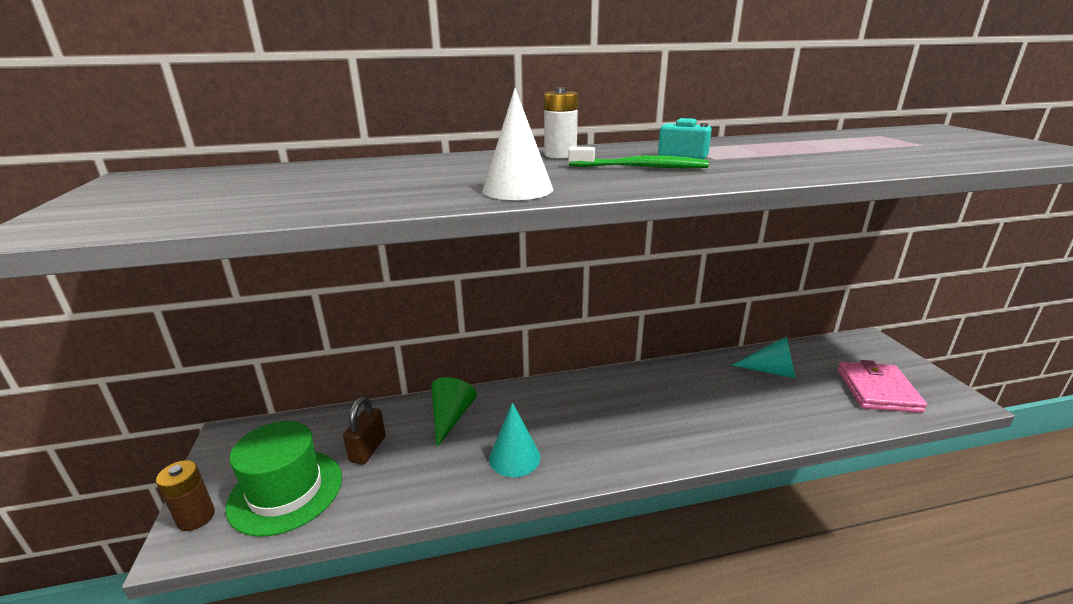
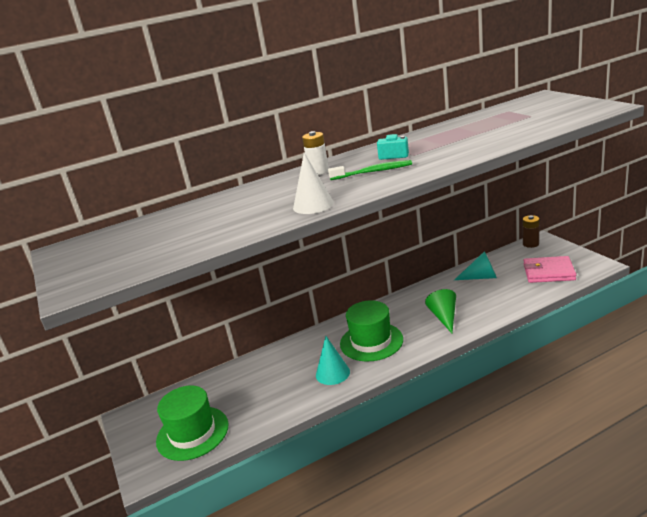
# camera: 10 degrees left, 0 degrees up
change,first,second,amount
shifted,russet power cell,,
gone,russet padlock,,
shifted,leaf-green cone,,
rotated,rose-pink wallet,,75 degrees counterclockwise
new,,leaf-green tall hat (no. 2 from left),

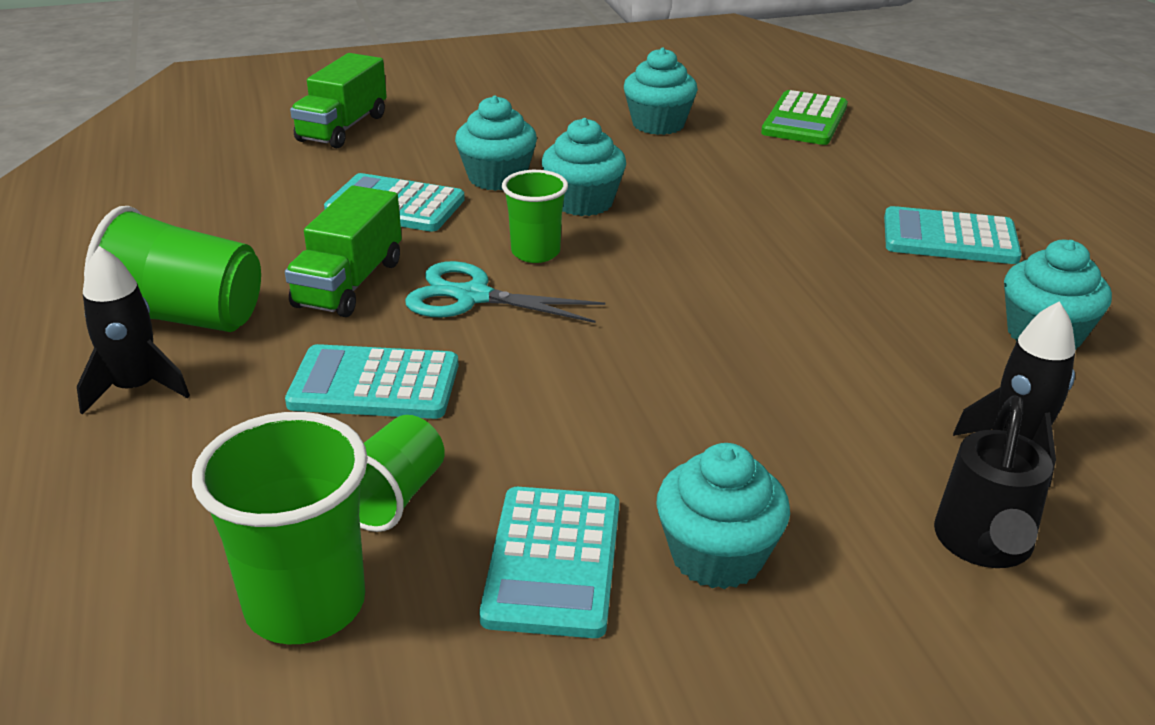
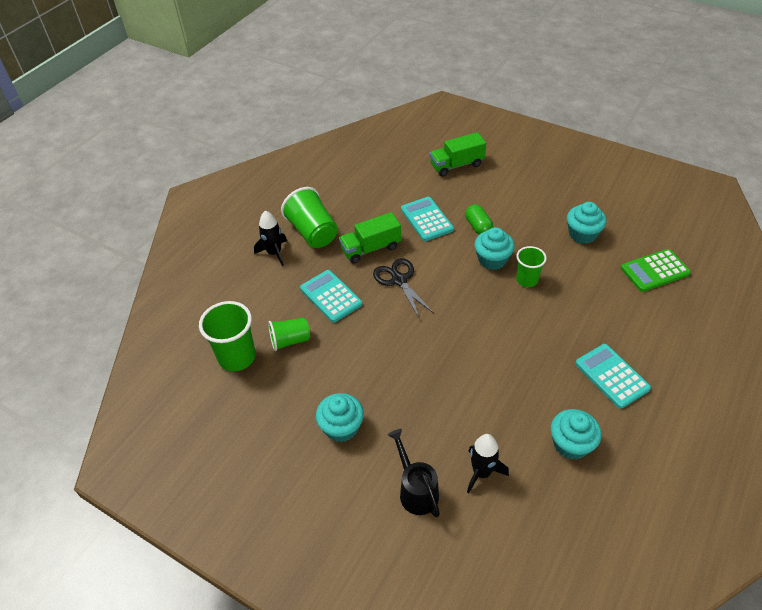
# camera: 50 degrees right, 15 degrees up
change,first,second,amount
repainted,turquoise shears,black shears,
swapped,turquoise muffin (no. 1 from left),leaf-green pill shape,
gone,turquoise calculator (no. 3 from left),,
shifted,leaf-green beaker (no. 4 from left),,
rotated,black watering can,,90 degrees clockwise

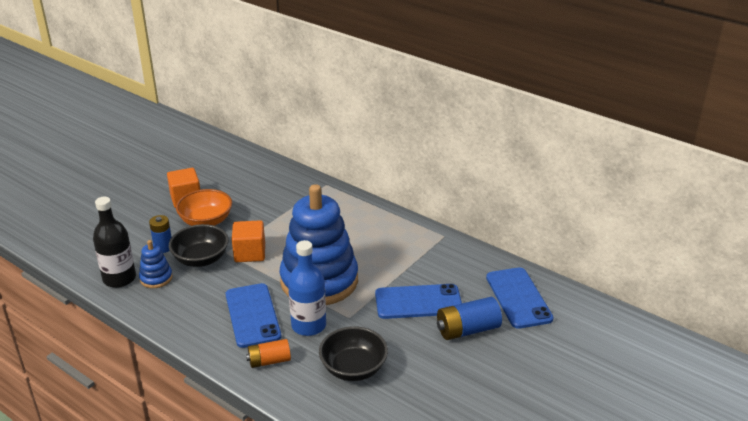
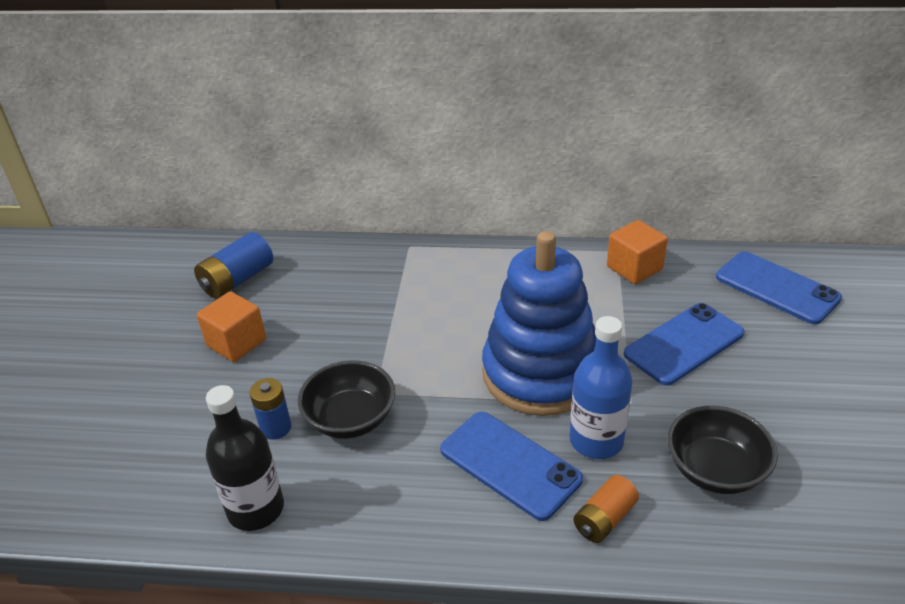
# camera: 30 degrees left, 5 degrees up
change,first,second,amount
gone,blue stacking rings (no. 1 from left),,
gone,orange deep dish,,
shifted,orange solid cube (no. 2 from left),,
shifted,blue power cell (no. 2 from left in the first image),blue power cell (no. 1 from left),

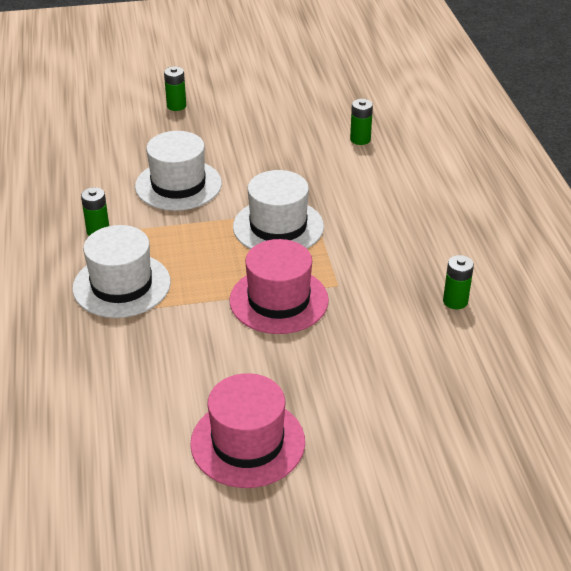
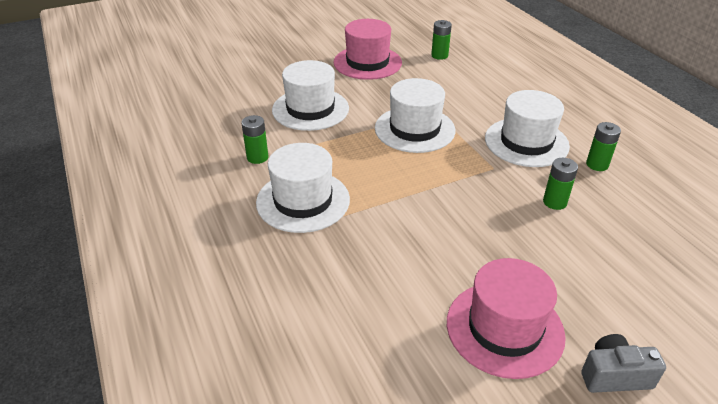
# camera: 15 degrees left, 0 degrees up
change,first,second,amount
shifted,leaf-green power cell (no. 2 from left in the first image),leaf-green power cell (no. 3 from left),
shifted,rose-pink tall hat (no. 2 from left in the first image),rose-pink tall hat (no. 1 from left),
new,,snow-white tall hat (no. 4 from left),
new,,ash-grey camera,

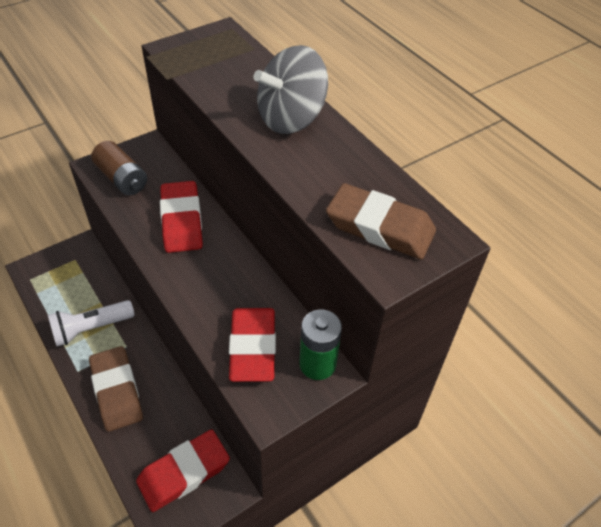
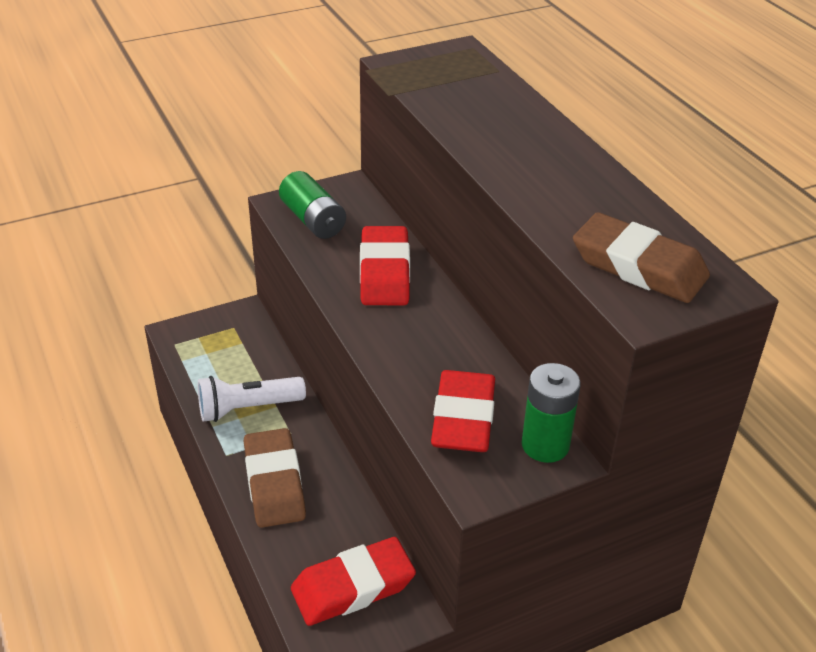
# camera: 10 degrees right, 10 degrees down
change,first,second,amount
repainted,russet power cell,leaf-green power cell (no. 1 from left),
gone,ash-grey whirligig,,

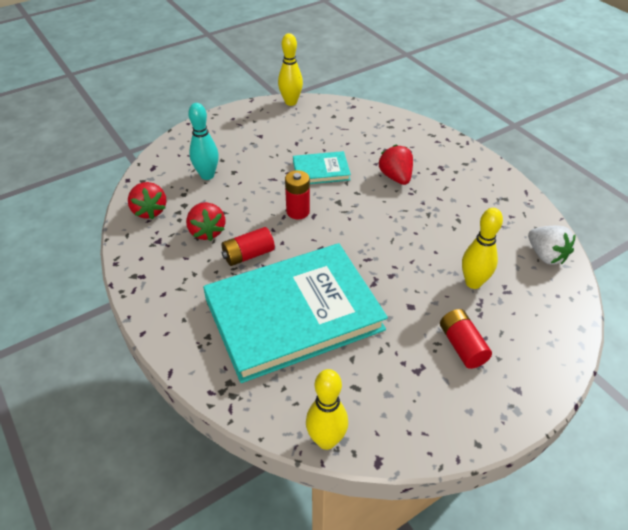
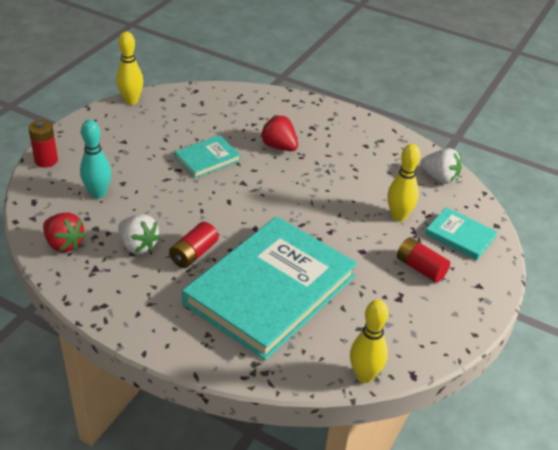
# camera: 30 degrees left, 5 degrees down
change,first,second,amount
repainted,crimson toy strawberry (no. 2 from left),snow-white toy strawberry (no. 1 from left),
shifted,crimson power cell (no. 2 from left in the first image),crimson power cell (no. 1 from left),
new,,turquoise hardback (no. 3 from left),

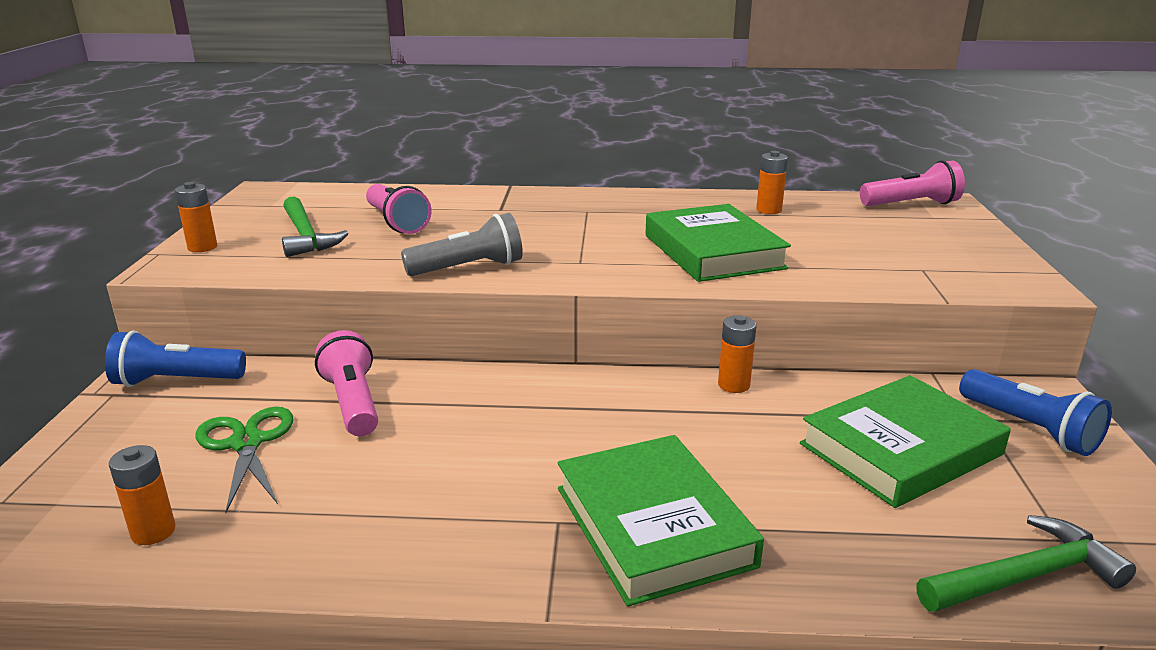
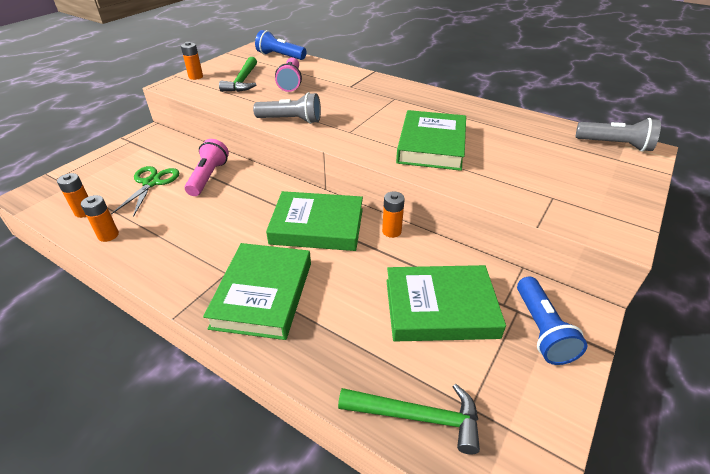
# camera: 30 degrees right, 15 degrees up
change,first,second,amount
shifted,blue pocket torch (no. 1 from left),,
shifted,orange power cell (no. 4 from left in the first image),orange power cell (no. 2 from left),
repainted,rose-pink pocket torch (no. 3 from left),ash-grey pocket torch (no. 2 from left),
new,,leaf-green hardback (no. 2 from left),

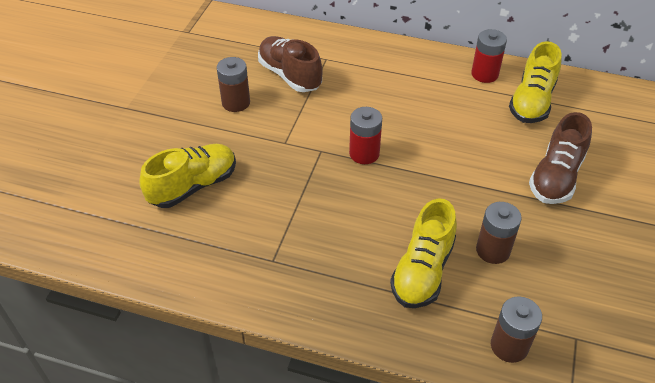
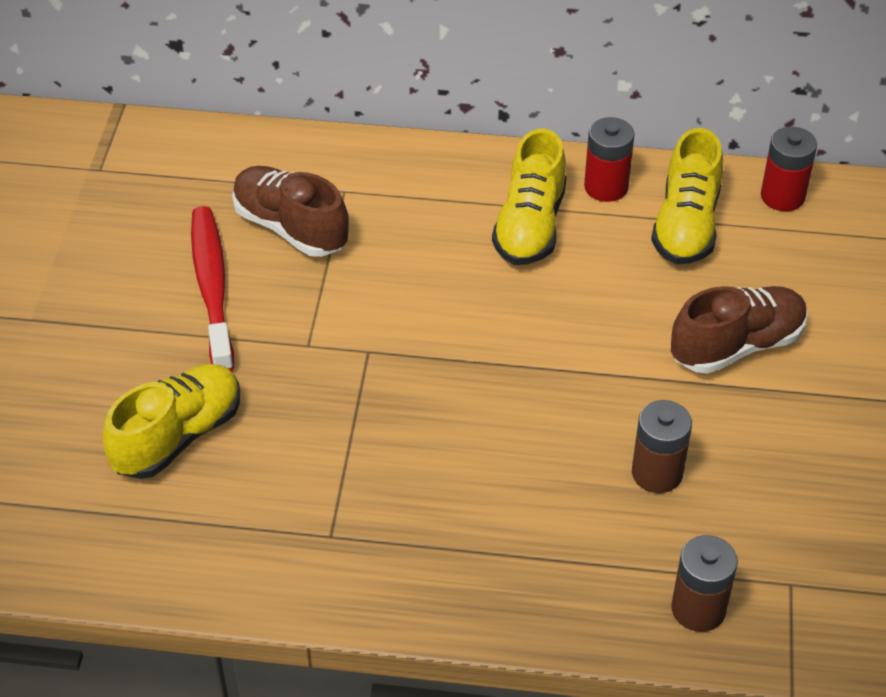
# camera: 10 degrees left, 0 degrees up
change,first,second,amount
swapped,russet power cell (no. 1 from left),crimson toothbrush,
shifted,crimson power cell (no. 1 from left in the first image),crimson power cell (no. 2 from left),
shifted,yellow lace-up shoe (no. 2 from left),,
rotated,russet lace-up shoe (no. 2 from left),,135 degrees counterclockwise

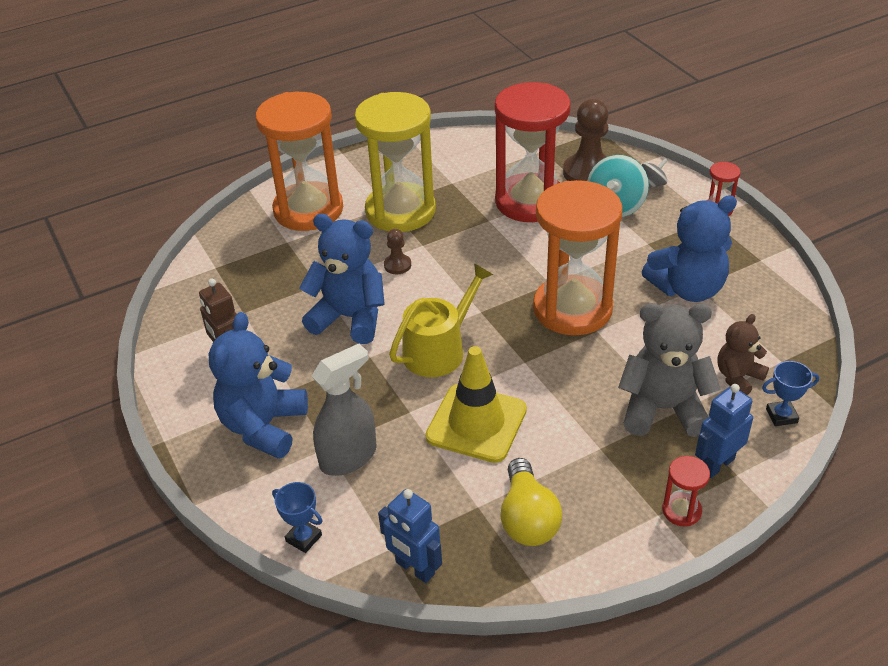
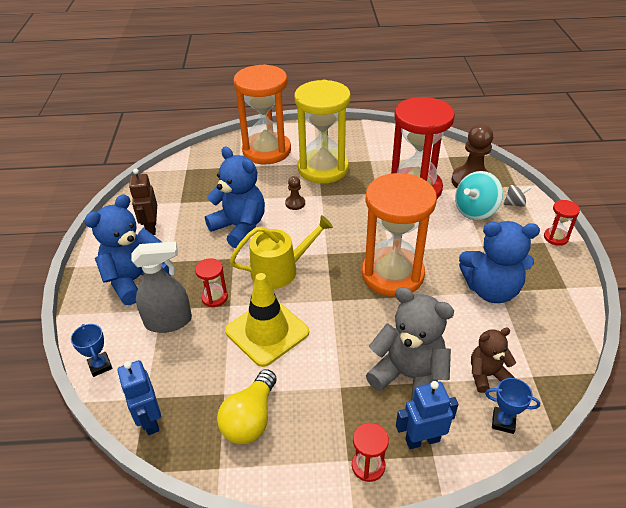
# camera: 25 degrees right, 0 degrees up
change,first,second,amount
new,,crimson hourglass (no. 1 from left),

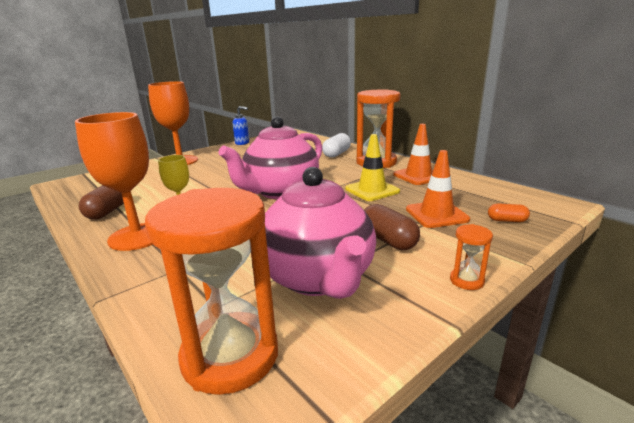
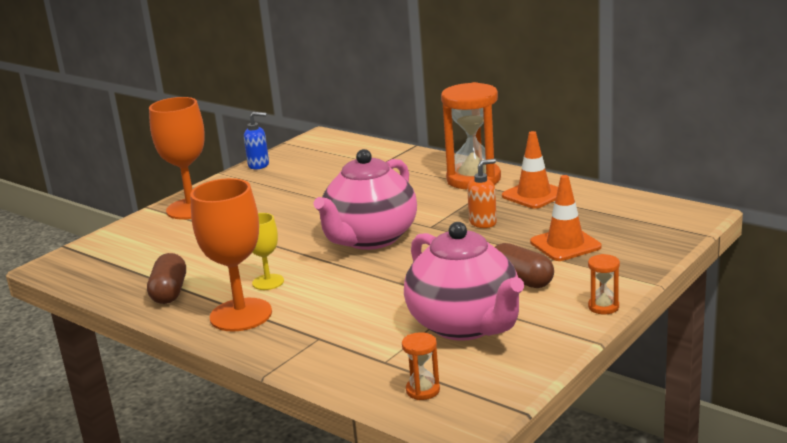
# camera: 10 degrees left, 0 degrees up
change,first,second,amount
scaled,orange hourglass (no. 1 from left),,x0.43
gone,snow-white pill shape,,
swapped,yellow road cone,orange pump bottle,
gone,orange pill shape,,

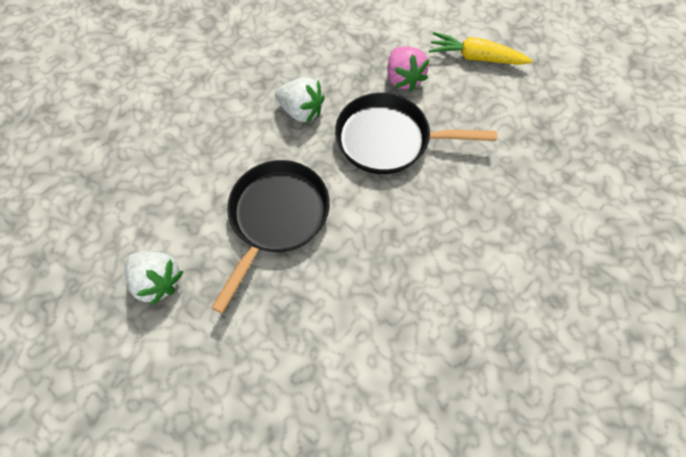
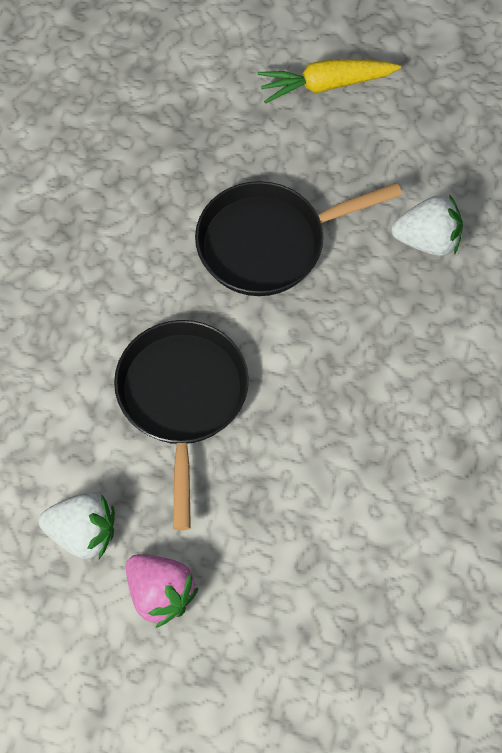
# camera: 25 degrees left, 0 degrees up
change,first,second,amount
shifted,snow-white toy strawberry (no. 2 from left),,
shifted,rose-pink toy strawberry,,

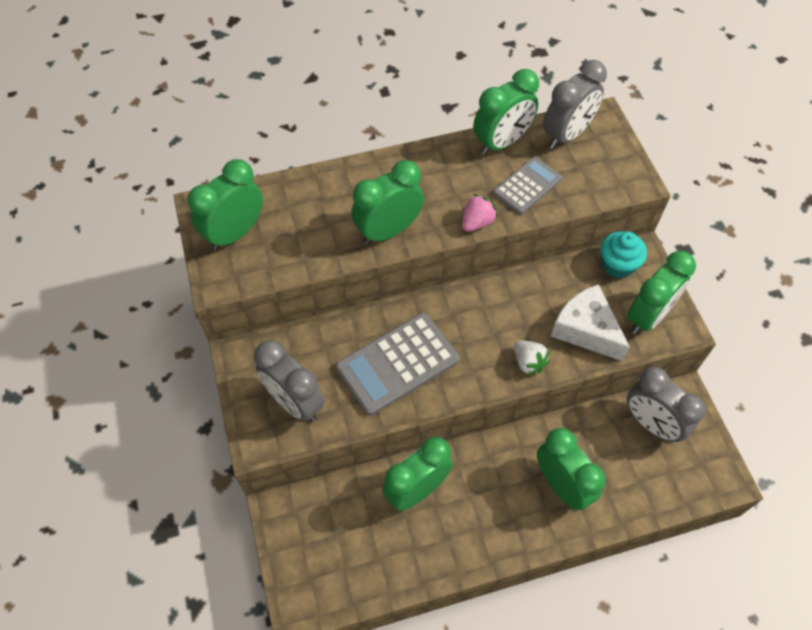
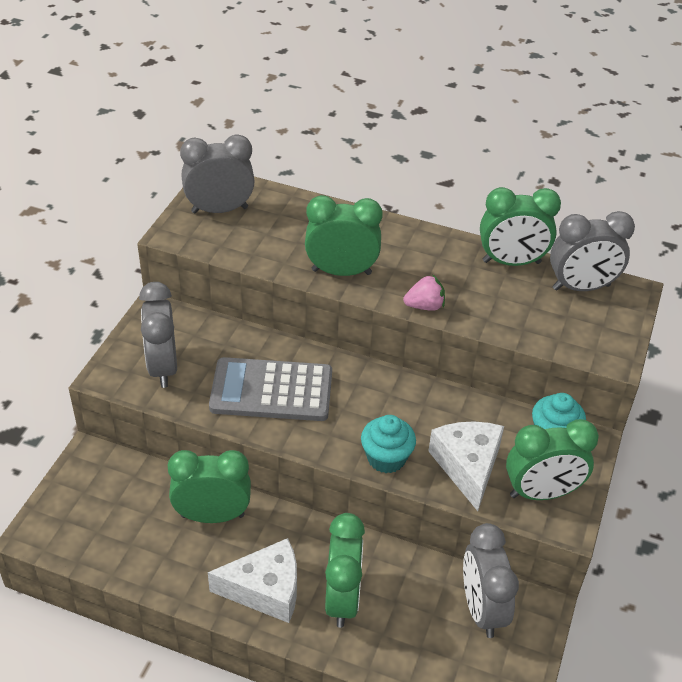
# camera: 35 degrees right, 15 degrees down
change,first,second,amount
repainted,leaf-green clock (no. 1 from left),ash-grey clock (no. 2 from left),
gone,ash-grey calculator (no. 2 from left),,
swapped,snow-white toy strawberry,turquoise muffin (no. 1 from left),
new,,snow-white cheese (no. 1 from left),

